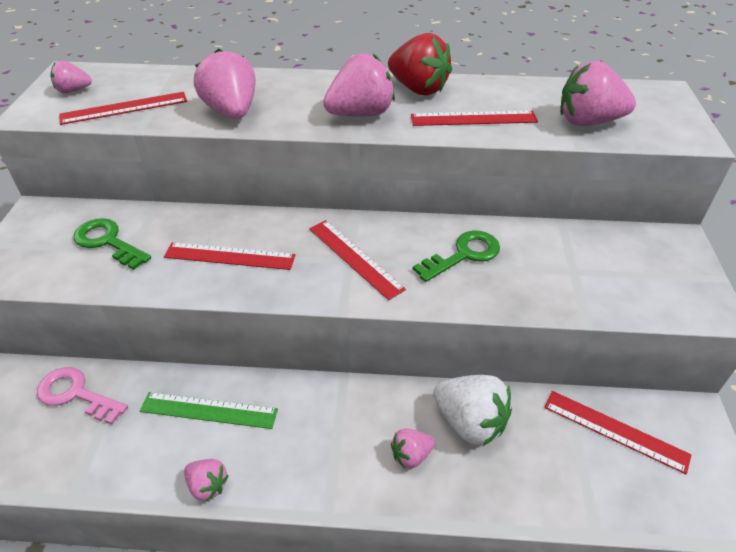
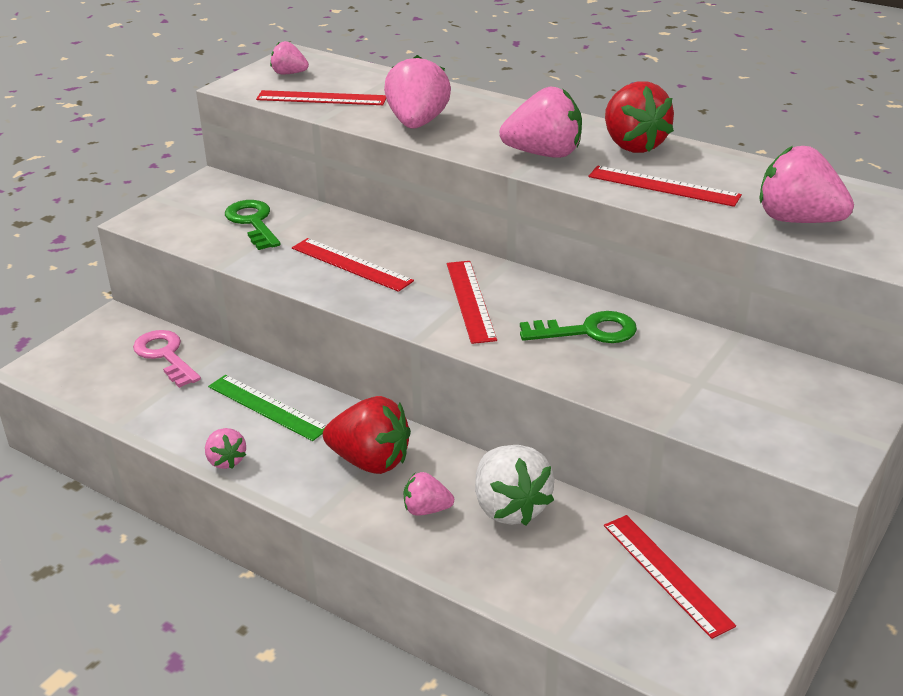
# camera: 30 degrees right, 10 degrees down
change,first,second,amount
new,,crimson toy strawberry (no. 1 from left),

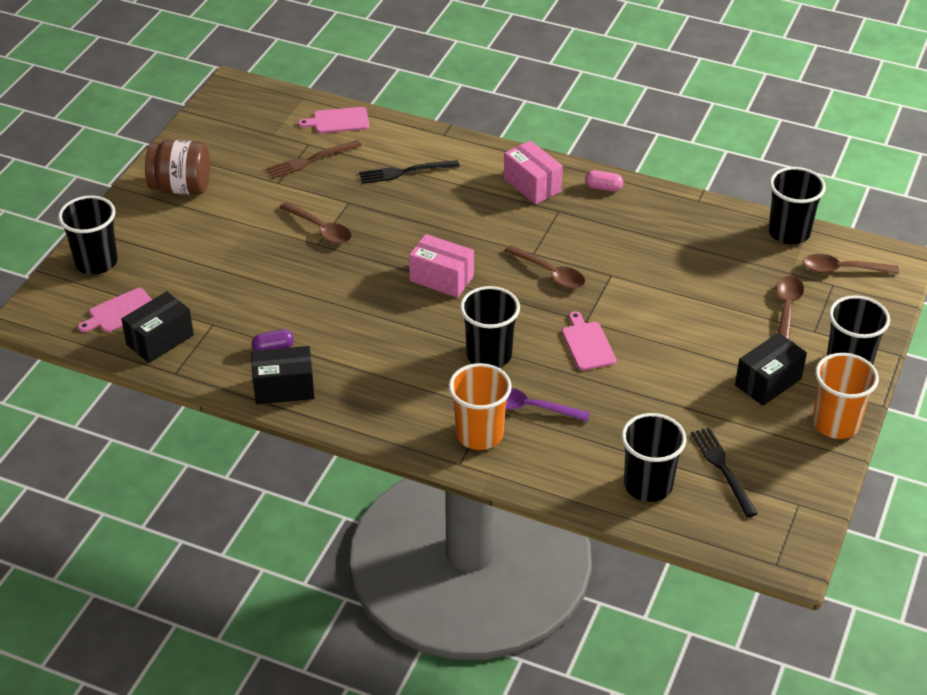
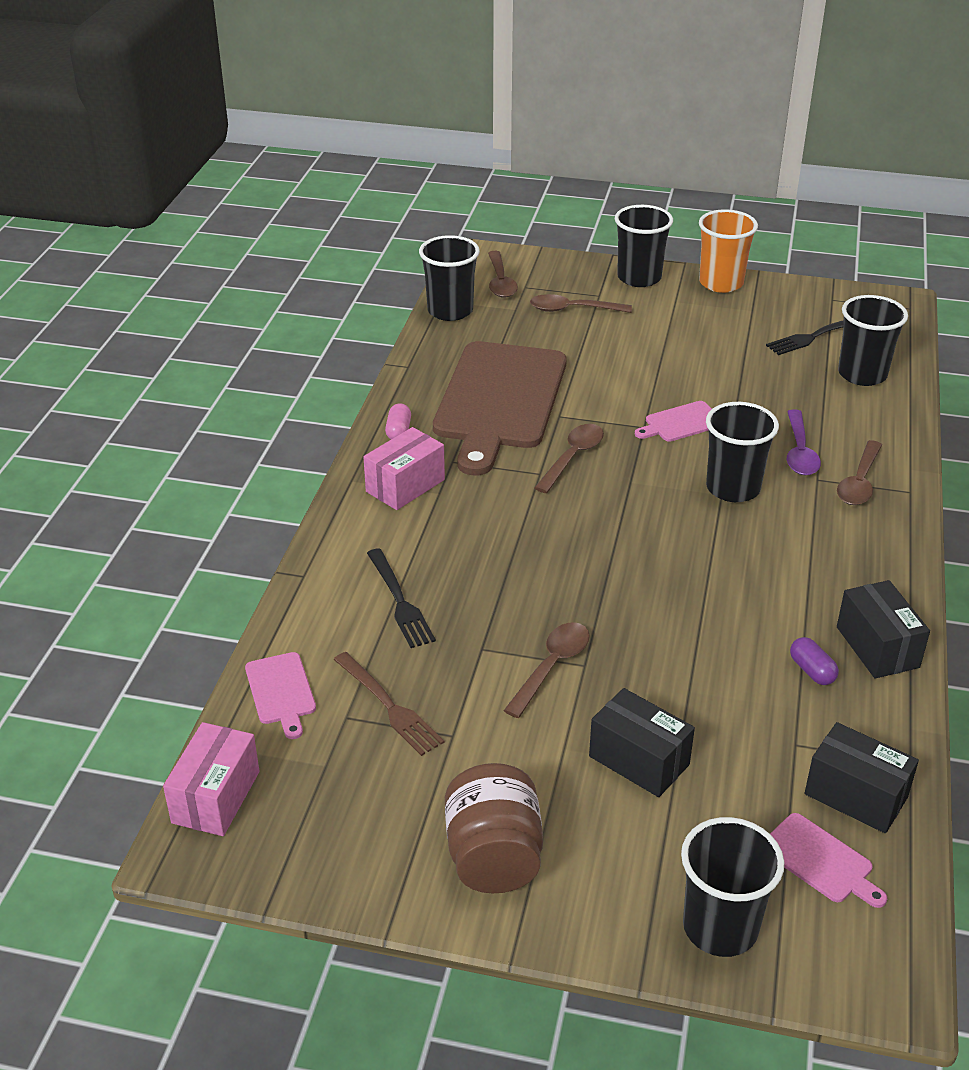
# camera: 100 degrees left, 5 degrees down
change,first,second,amount
shifted,rose-pink box (no. 1 from left),,
swapped,orange beaker (no. 1 from left),russet tablespoon (no. 5 from left),
shifted,black box (no. 3 from left in the first image),black box (no. 1 from left),
new,,russet cutting board,

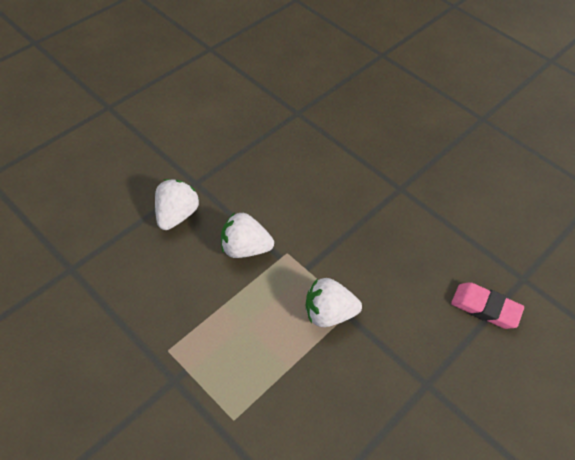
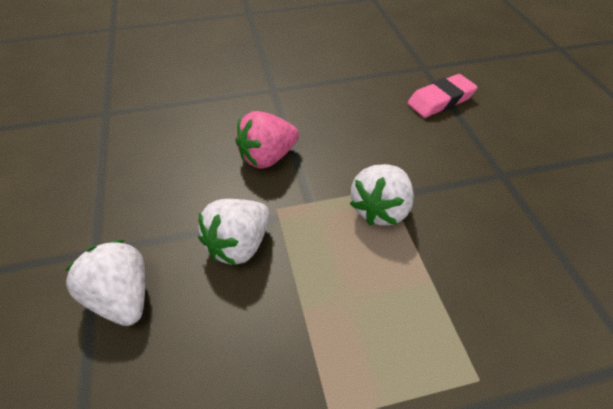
# camera: 55 degrees left, 5 degrees down
change,first,second,amount
new,,rose-pink toy strawberry,

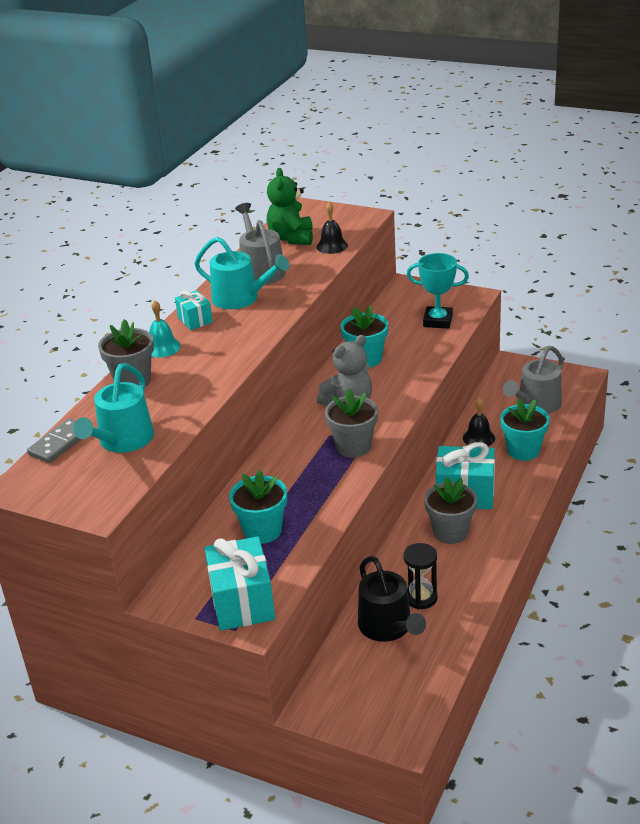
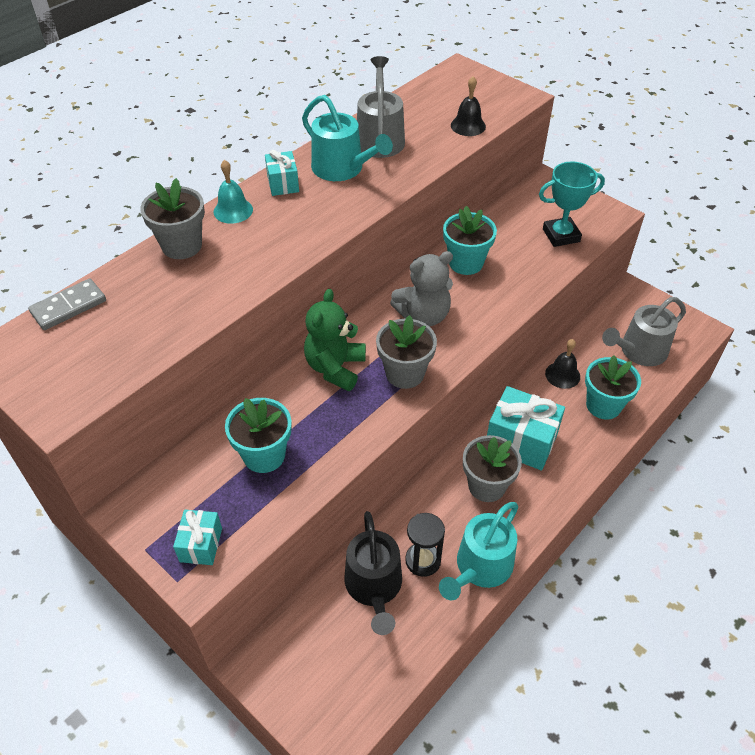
# camera: 15 degrees right, 15 degrees up
change,first,second,amount
shifted,turquoise watering can (no. 1 from left in the first image),turquoise watering can (no. 2 from left),
scaled,turquoise present (no. 2 from left in the first image),turquoise present (no. 1 from left),x0.55
shifted,leaf-green stuffed bear,,
rotated,turquoise trophy,,45 degrees counterclockwise

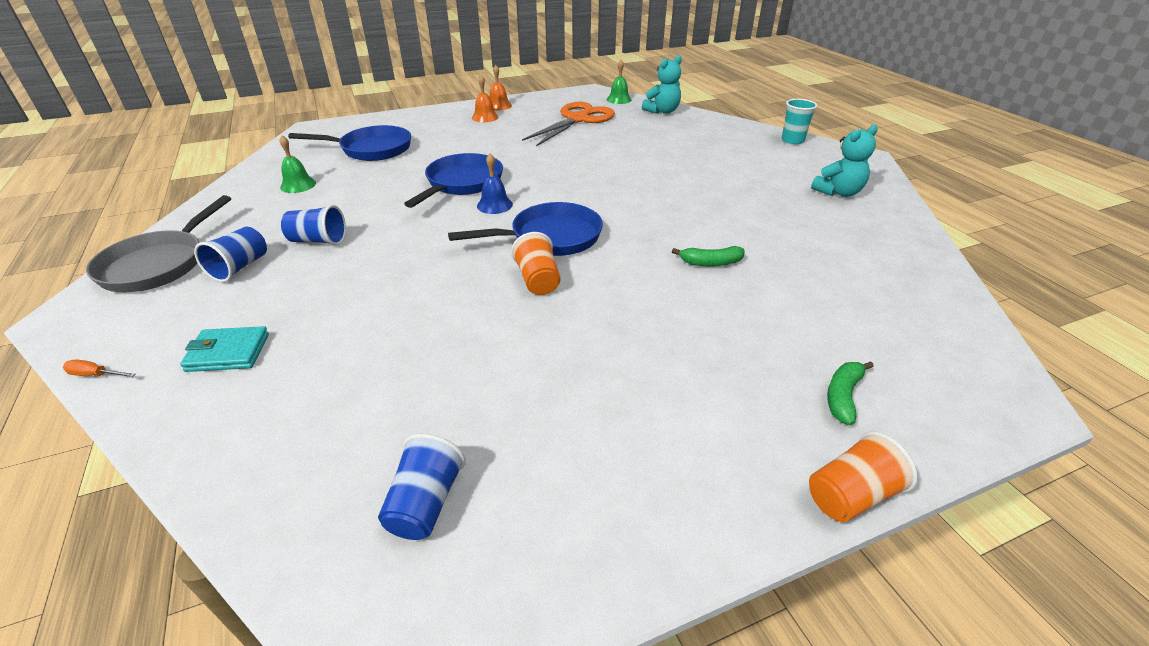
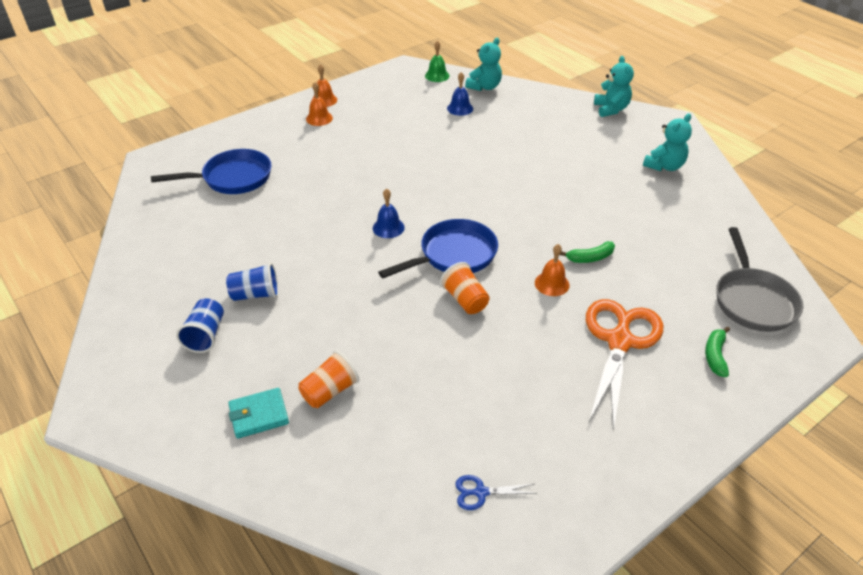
# camera: 15 degrees left, 5 degrees up
change,first,second,amount
gone,orange flat screwdriver,,
shifted,ash-grey frying pan,,
gone,leaf-green school bell (no. 1 from left),,
swapped,blue beaker (no. 3 from left),blue shears,
gone,blue frying pan (no. 2 from left),,
shifted,orange shears,,
swapped,turquoise beaker,turquoise stuffed bear (no. 2 from left),
shifted,orange beaker (no. 2 from left in the first image),orange beaker (no. 1 from left),
new,,blue school bell (no. 2 from left),
new,,orange school bell (no. 3 from left),

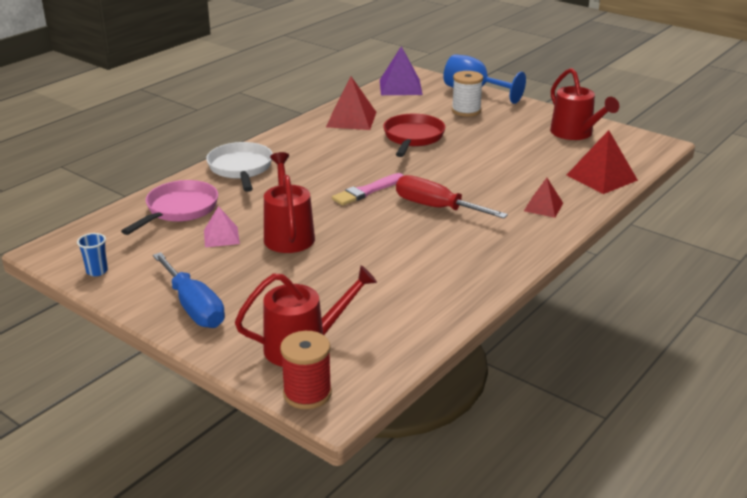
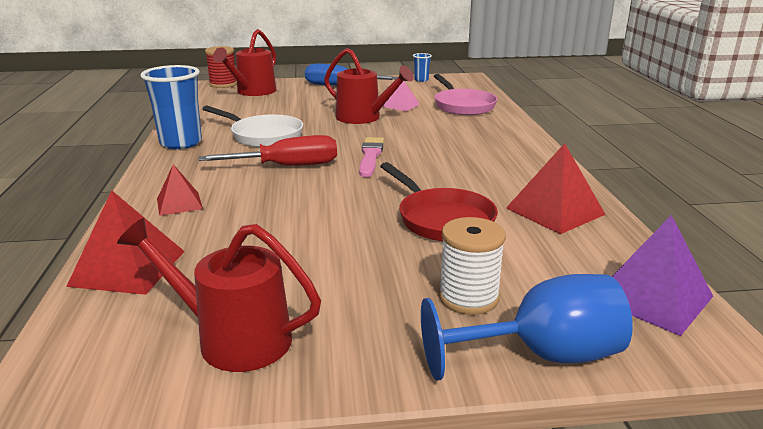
# camera: 135 degrees right, 5 degrees down
change,first,second,amount
shifted,snow-white frying pan,,
new,,blue beaker (no. 1 from left),

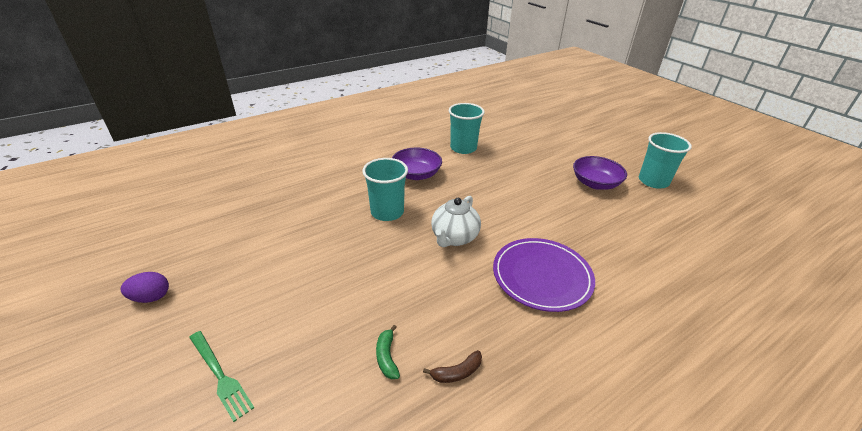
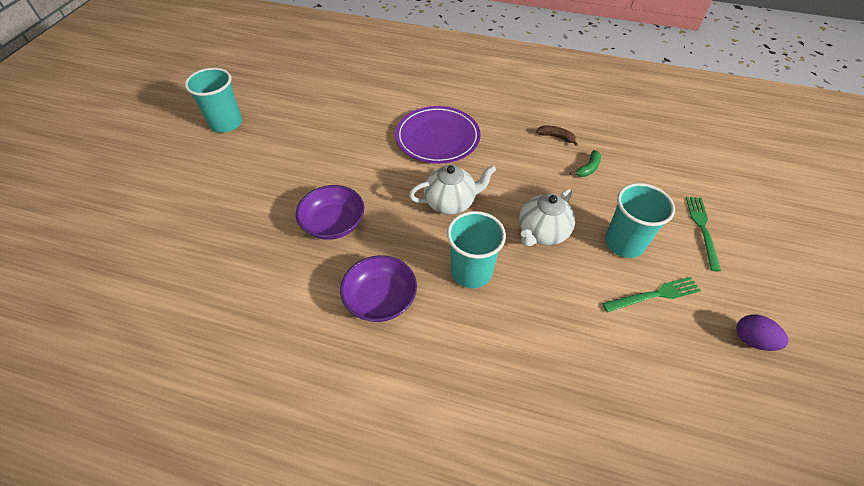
# camera: 130 degrees left, 15 degrees up
change,first,second,amount
shifted,turquoise beaker (no. 2 from left in the first image),turquoise beaker (no. 3 from left),
shifted,royal purple deep dish (no. 2 from left in the first image),royal purple deep dish (no. 1 from left),
new,,snow-white teapot (no. 2 from left),
new,,leaf-green fork (no. 1 from left),

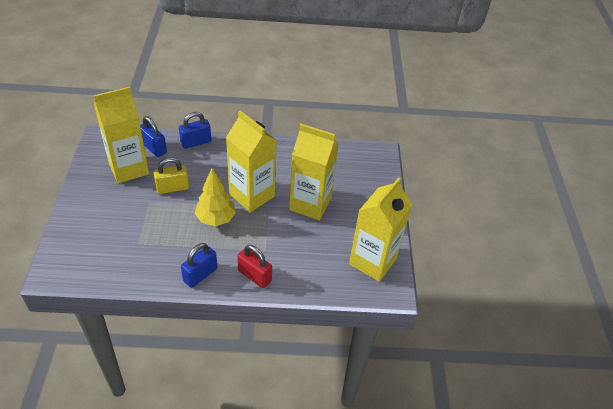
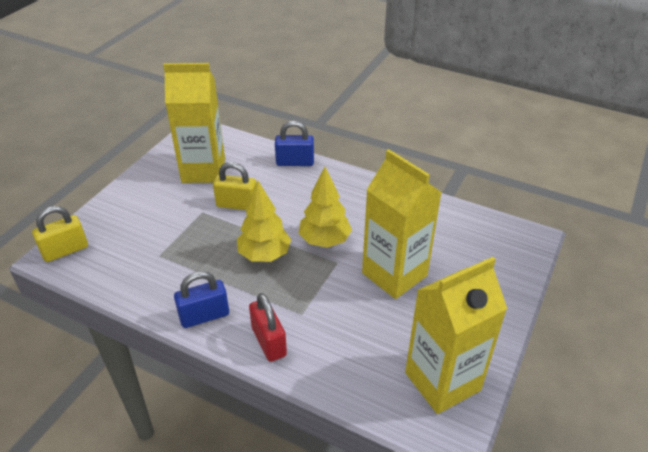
# camera: 30 degrees right, 5 degrees down
change,first,second,amount
gone,blue padlock (no. 1 from left),,
swapped,yellow juice carton (no. 2 from left),yellow tree (no. 2 from left),
new,,yellow padlock (no. 1 from left),

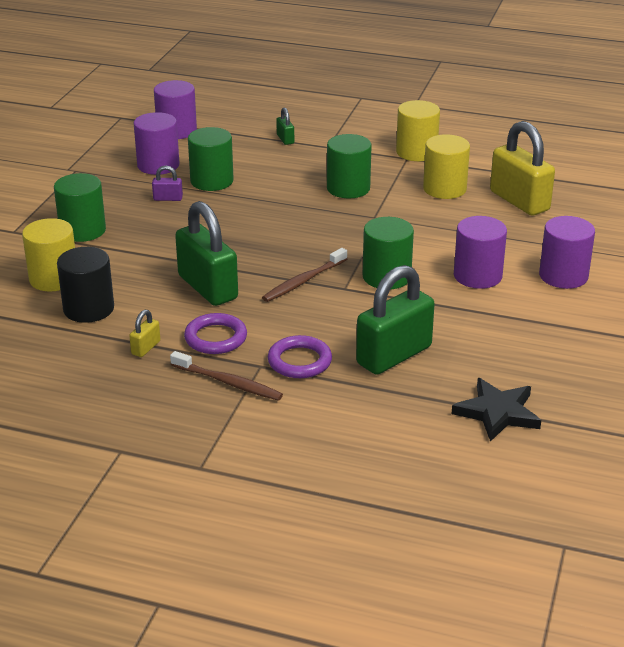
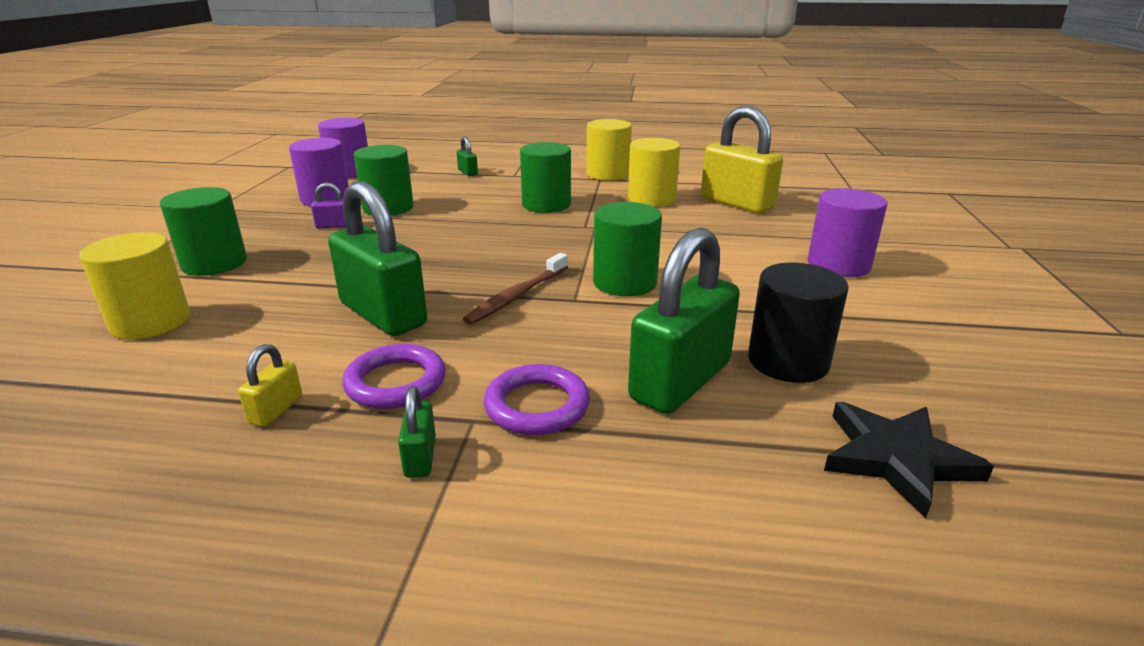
# camera: 10 degrees left, 5 degrees down
change,first,second,amount
shifted,black cylinder,,
swapped,russet toothbrush (no. 1 from left),leaf-green padlock (no. 2 from left),
gone,royal purple cylinder (no. 3 from left),,

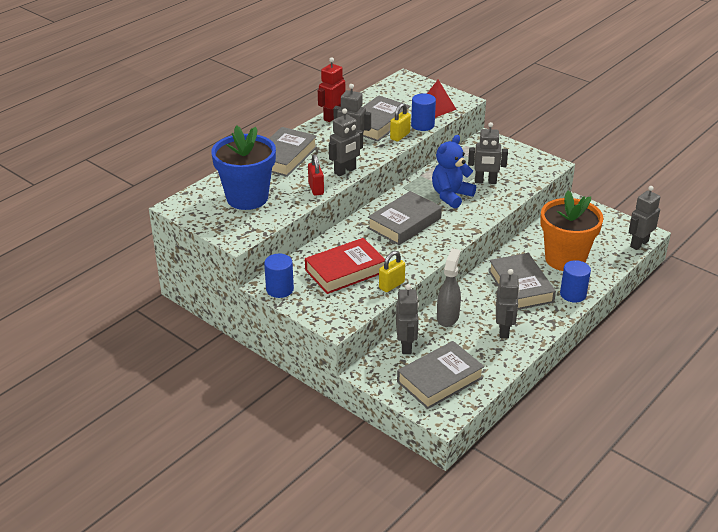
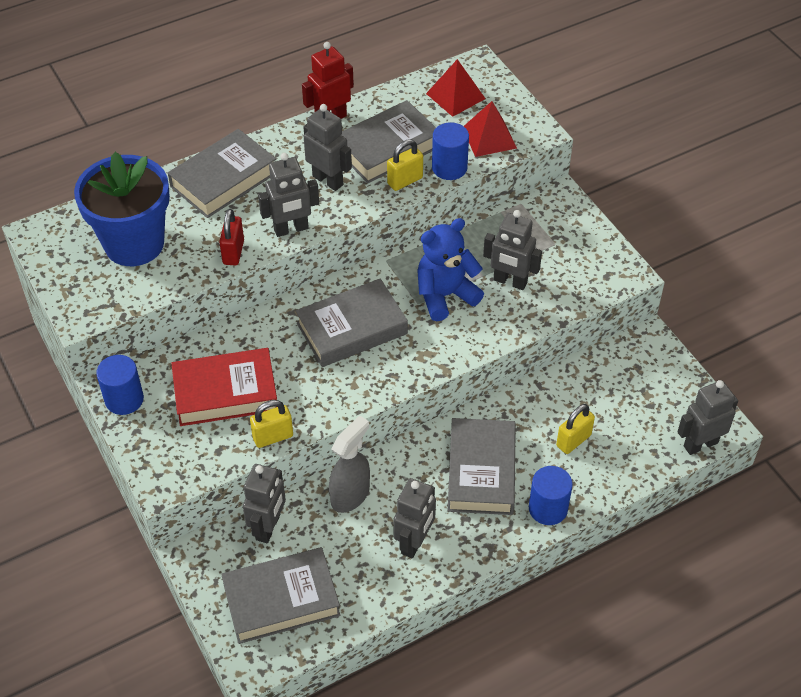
# camera: 20 degrees right, 15 degrees up
change,first,second,amount
swapped,orange potted plant,yellow padlock (no. 3 from left),
new,,crimson pyramid shape (no. 1 from left),

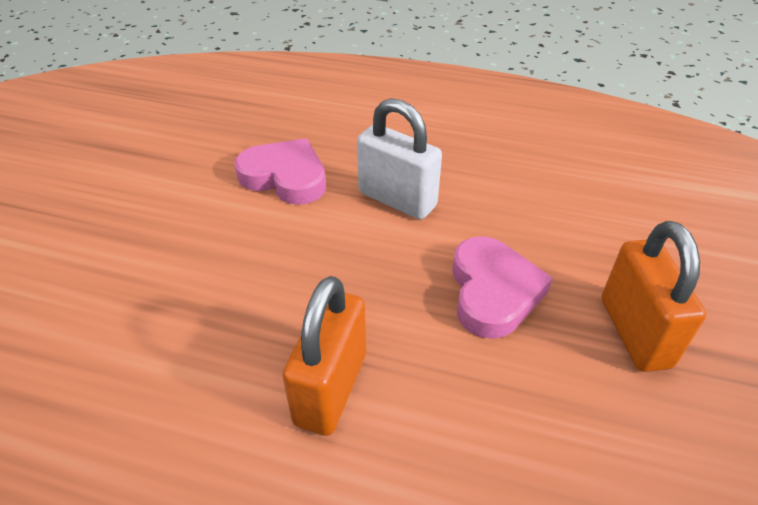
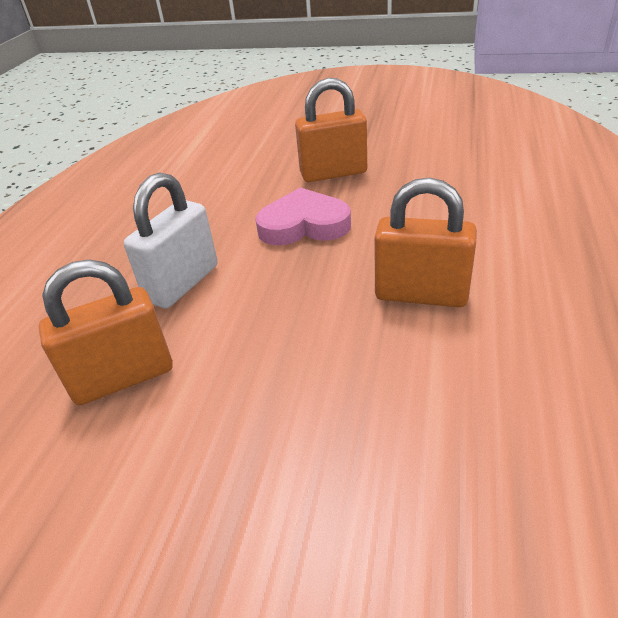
# camera: 90 degrees left, 5 degrees down
change,first,second,amount
swapped,rose-pink heart (no. 1 from left),orange padlock (no. 1 from left),

